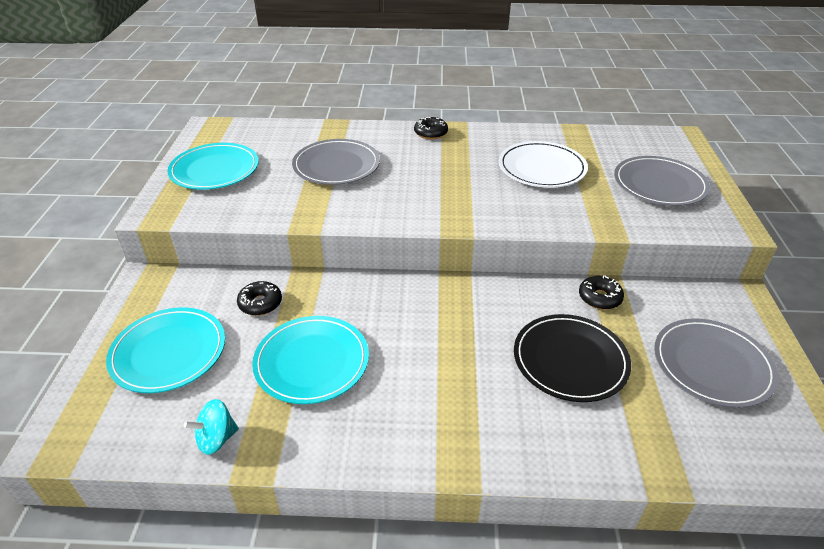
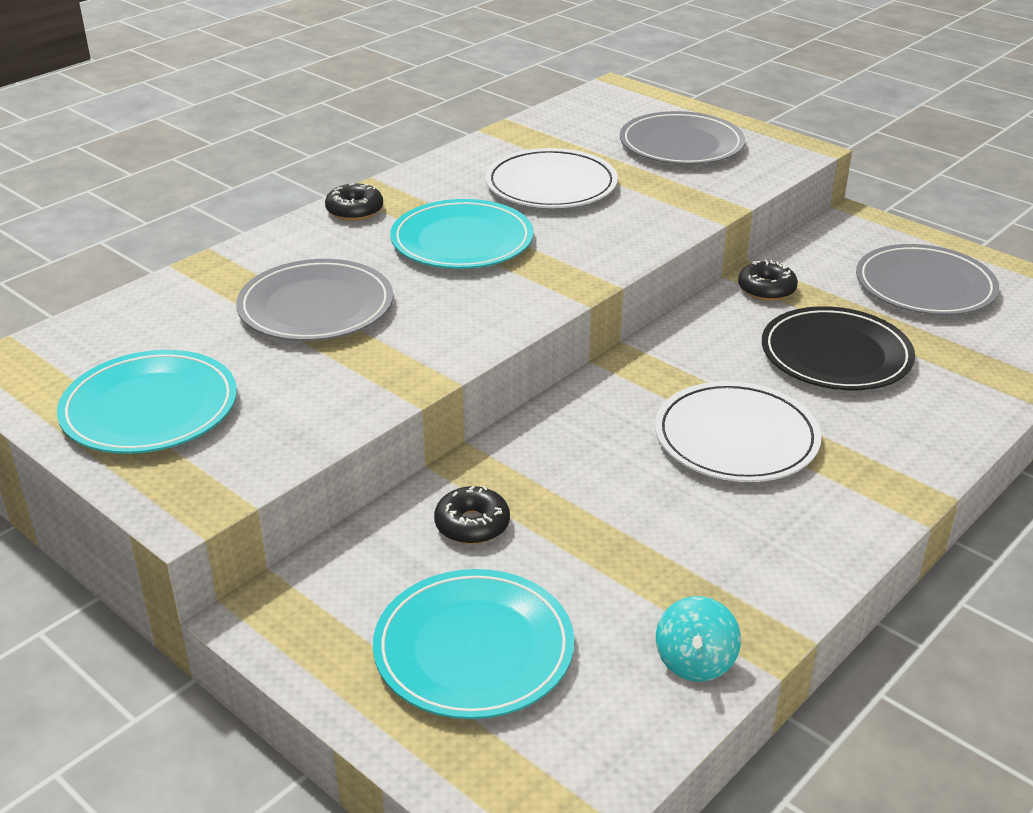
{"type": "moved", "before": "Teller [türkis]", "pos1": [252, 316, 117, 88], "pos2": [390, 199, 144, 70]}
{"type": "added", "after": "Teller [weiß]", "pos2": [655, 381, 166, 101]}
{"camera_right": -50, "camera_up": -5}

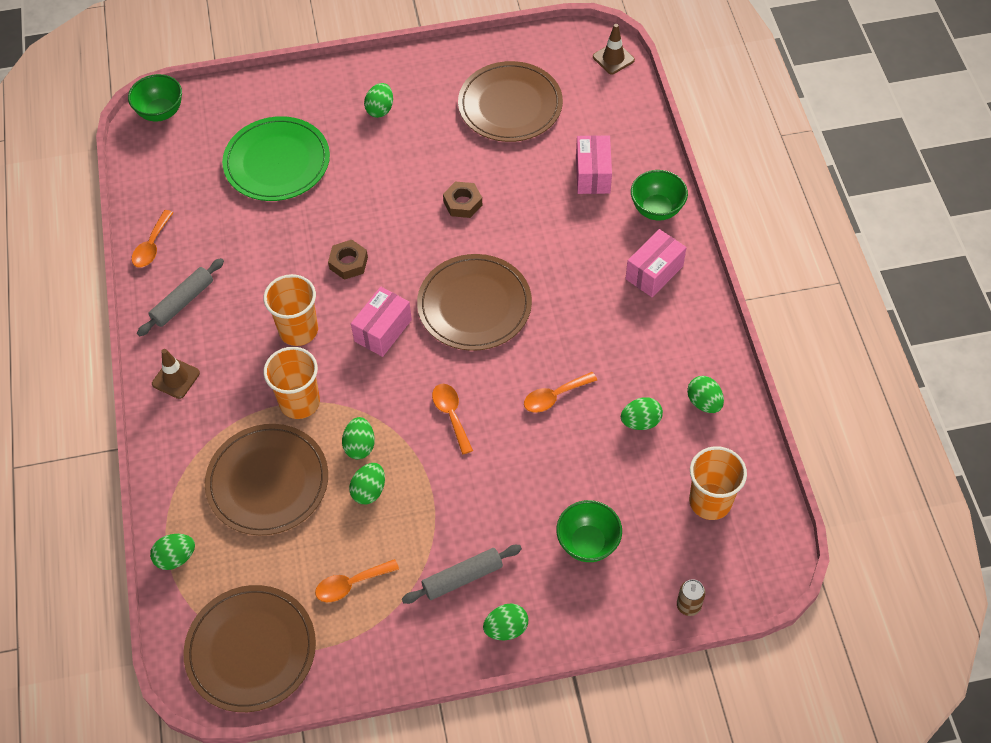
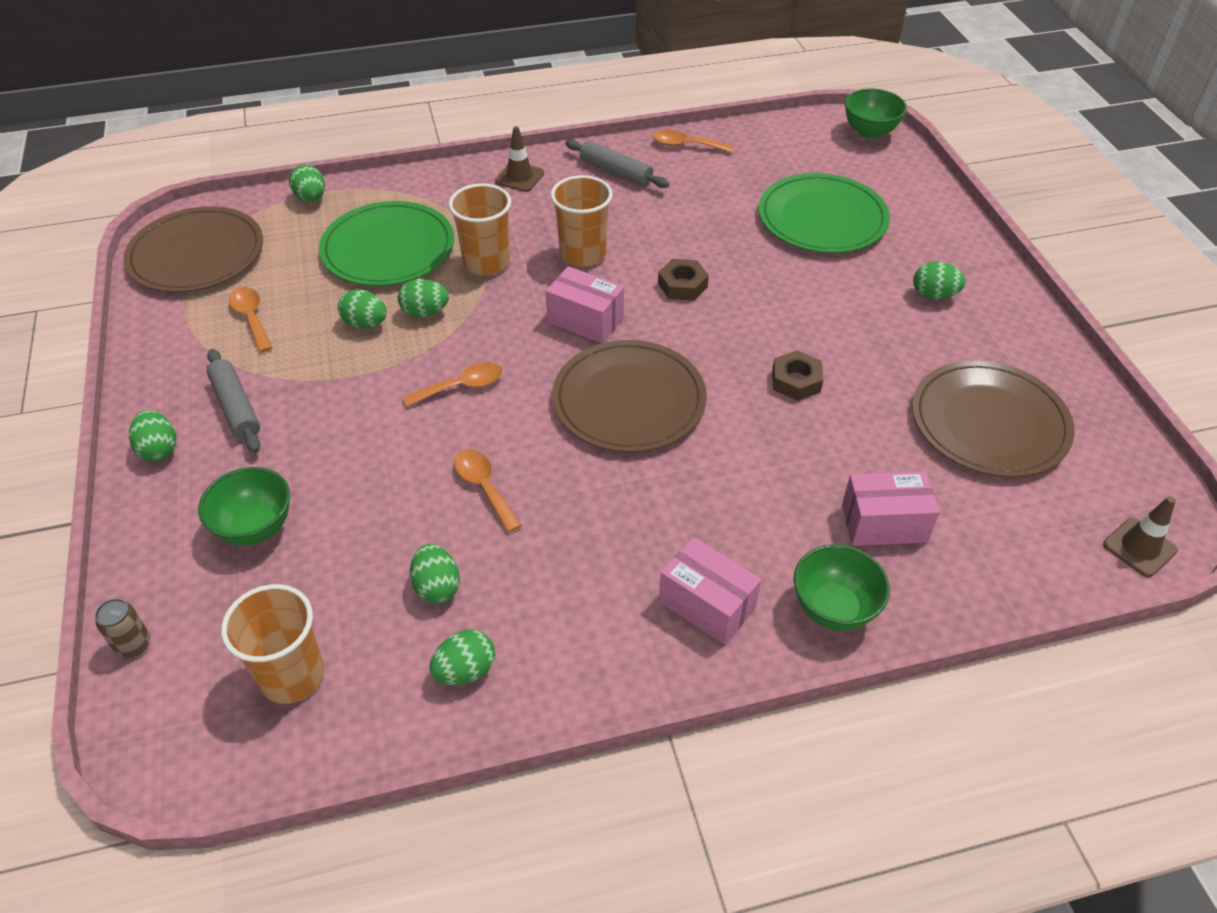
{"type": "recoloured", "before": "Teller [braun]", "after": "Teller [grün]", "pos1": [205, 424, 123, 111], "pos2": [319, 201, 135, 85]}
{"camera_right": 85, "camera_up": -10}

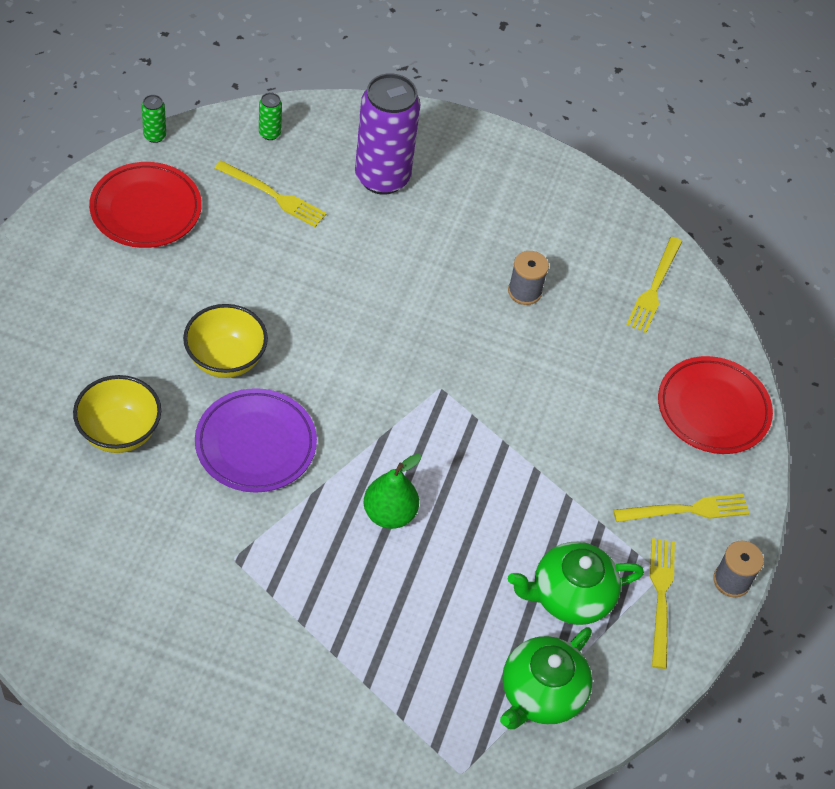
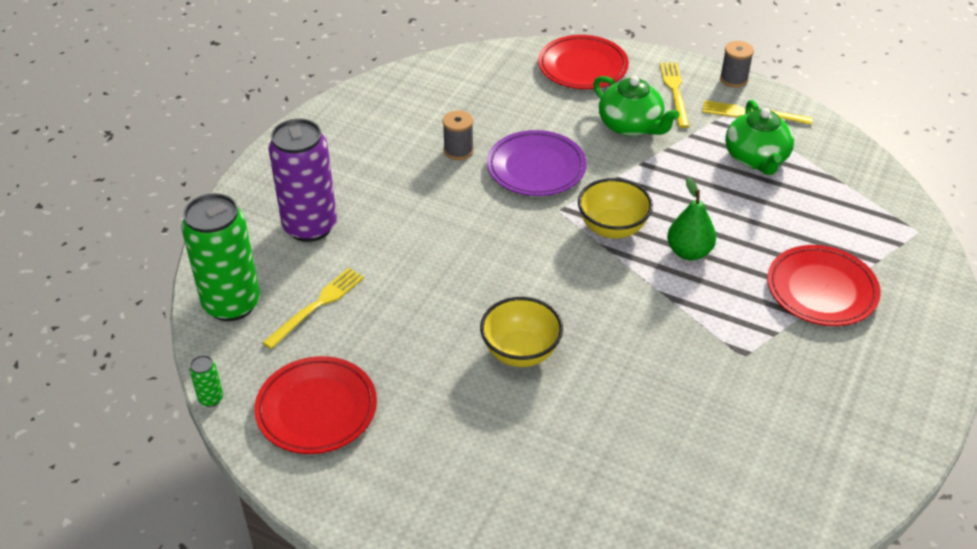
{"type": "resized", "before": "Dose [grün]", "pos1": [259, 93, 23, 47], "pos2": [181, 193, 79, 128], "scale": 2.48}
{"type": "removed", "before": "Gabel [gelb]", "pos1": [626, 237, 56, 96]}
{"type": "moved", "before": "Schüssel [gelb]", "pos1": [73, 375, 88, 78], "pos2": [578, 178, 75, 60]}
{"type": "moved", "before": "Teller [lila]", "pos1": [195, 388, 122, 105], "pos2": [487, 130, 100, 66]}
{"type": "moved", "before": "Teekanne [grün]", "pos1": [500, 627, 92, 102], "pos2": [593, 76, 86, 60]}
{"type": "added", "after": "Teller [rot]", "pos2": [767, 245, 114, 81]}
{"camera_right": -75, "camera_up": -10}

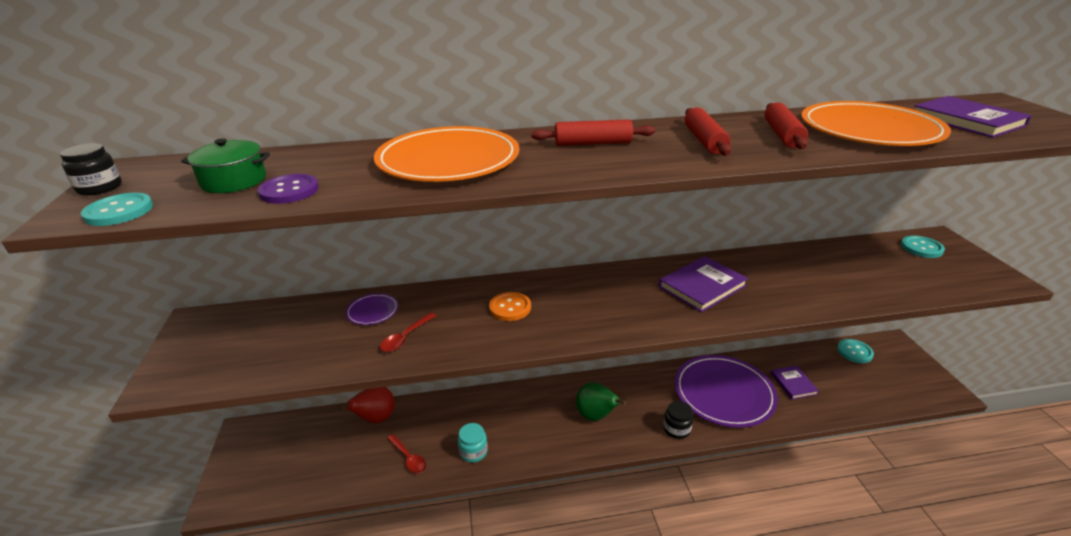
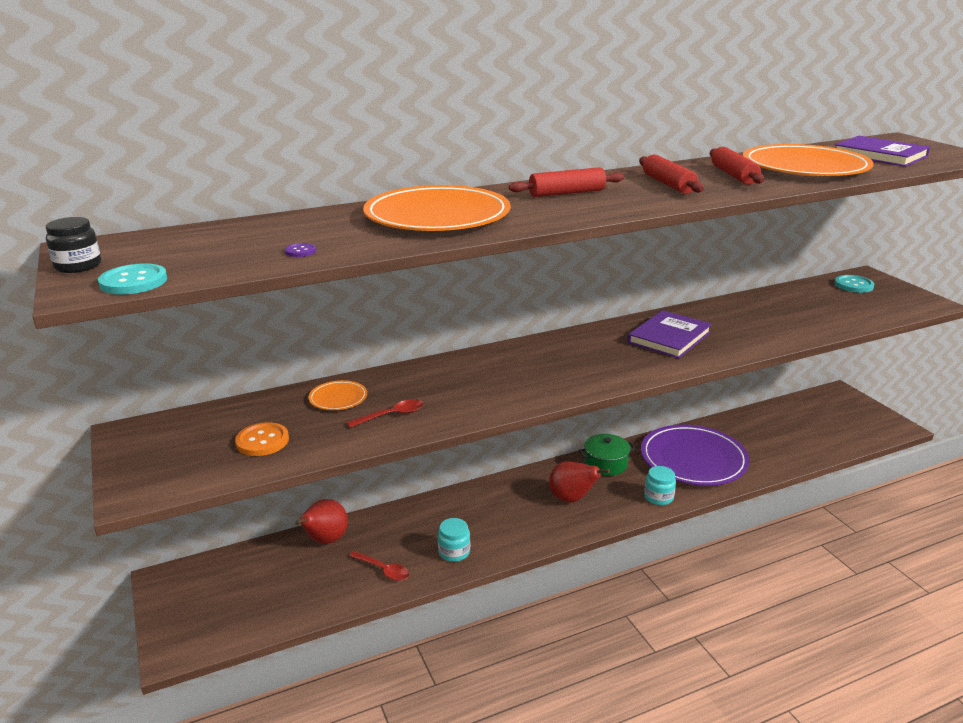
{"type": "moved", "before": "Kochtopf [grün]", "pos1": [181, 138, 89, 55], "pos2": [579, 434, 57, 42]}
{"type": "resized", "before": "Knopf [lila]", "pos1": [258, 174, 61, 30], "pos2": [285, 243, 31, 14], "scale": 0.53}
{"type": "moved", "before": "Knopf [orange]", "pos1": [489, 292, 42, 29], "pos2": [235, 422, 54, 34]}
{"type": "recoloured", "before": "Teller [lila]", "after": "Teller [orange]", "pos1": [345, 293, 54, 32], "pos2": [308, 380, 59, 30]}
{"type": "turned", "before": "Löffel [rot]", "pos1": [380, 313, 56, 39], "pos2": [347, 399, 76, 29], "turn": -135}
{"type": "removed", "before": "Knopf [türkis]", "pos1": [837, 339, 37, 24]}
{"type": "removed", "before": "Buch [lila]", "pos1": [770, 365, 49, 35]}
{"type": "recoloured", "before": "Birne [grün]", "after": "Birne [rot]", "pos1": [576, 382, 50, 39], "pos2": [549, 461, 61, 42]}
{"type": "recoloured", "before": "Einmachglas [schwarz]", "after": "Einmachglas [türkis]", "pos1": [663, 401, 30, 38], "pos2": [644, 466, 32, 39]}
{"camera_right": -15, "camera_up": -5}

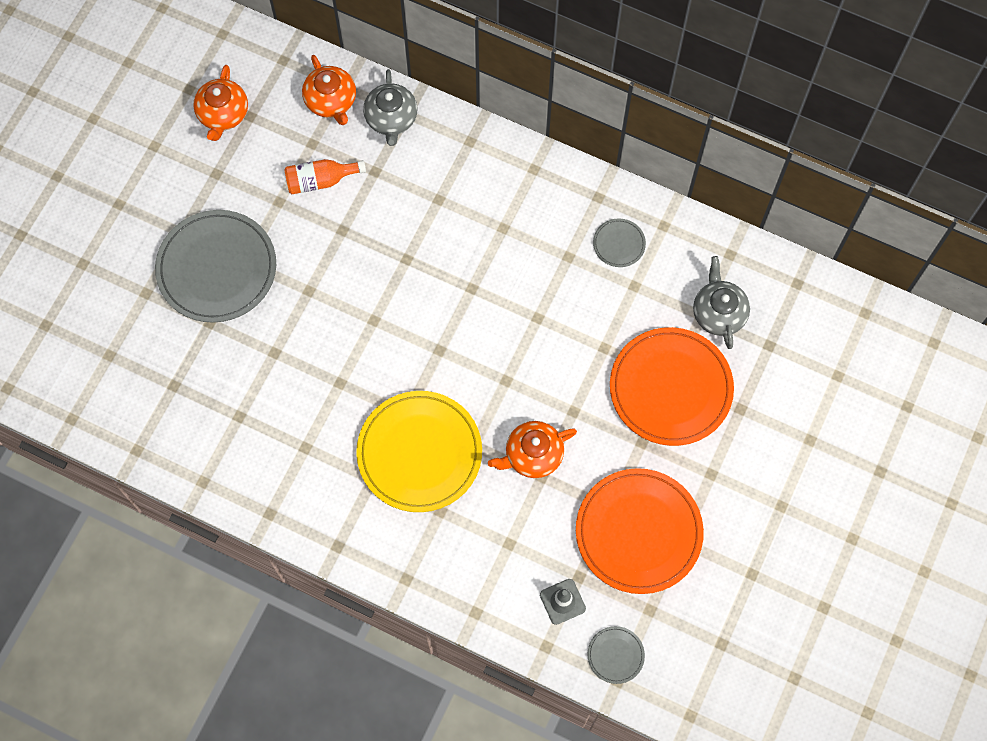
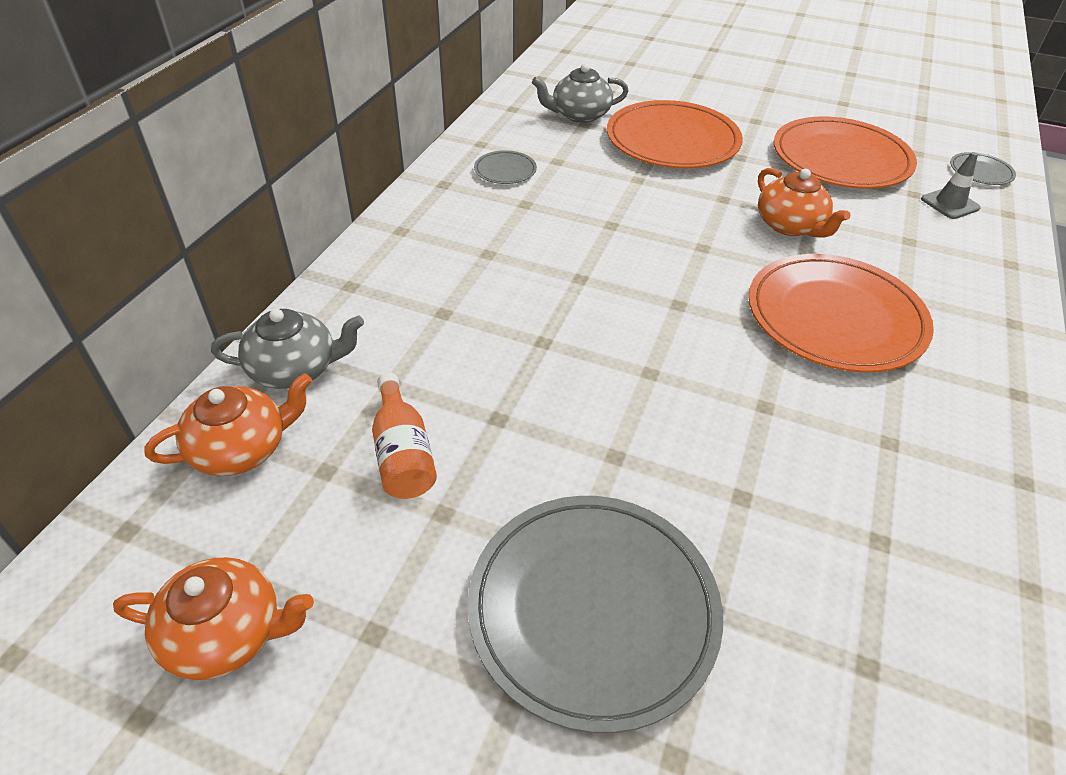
{"type": "recoloured", "before": "Teller [gelb]", "after": "Teller [orange]", "pos1": [356, 391, 126, 121], "pos2": [748, 254, 186, 118]}
{"camera_right": -95, "camera_up": -25}

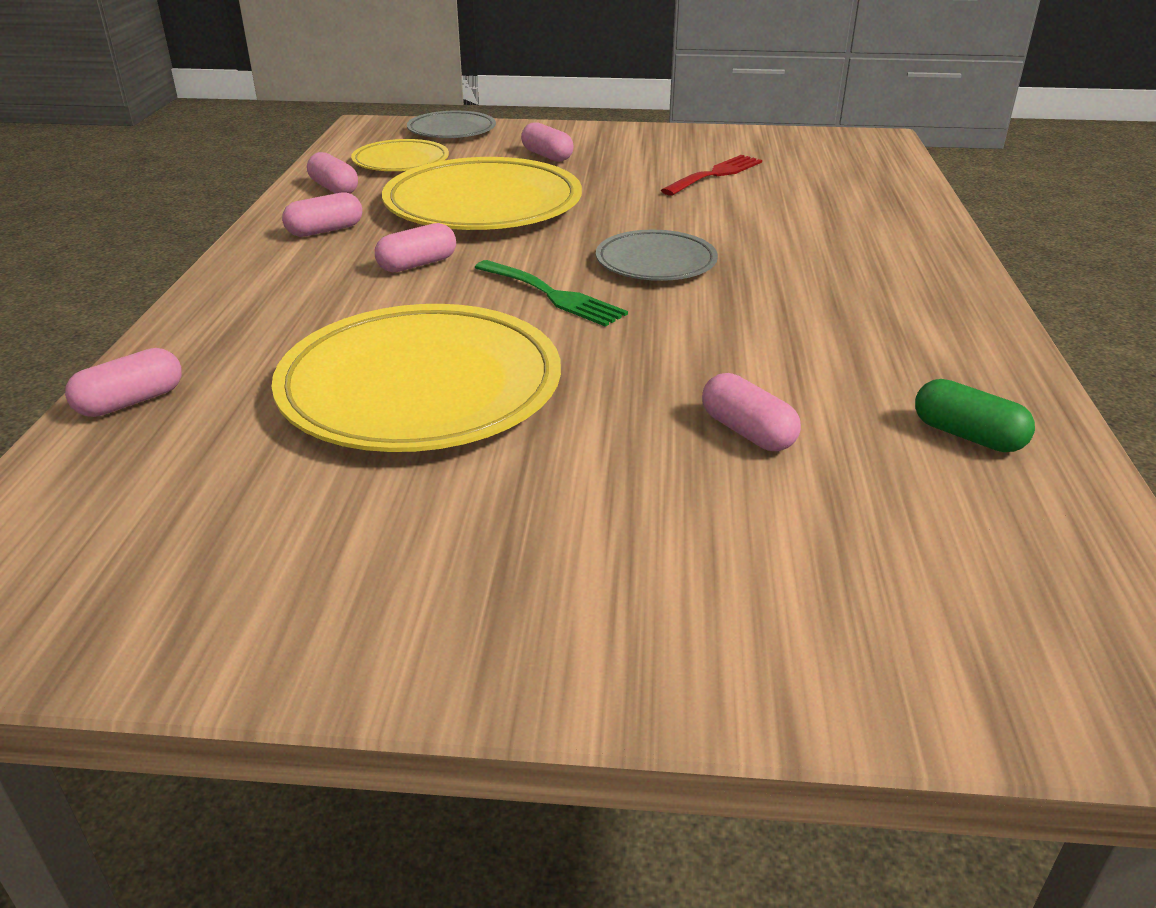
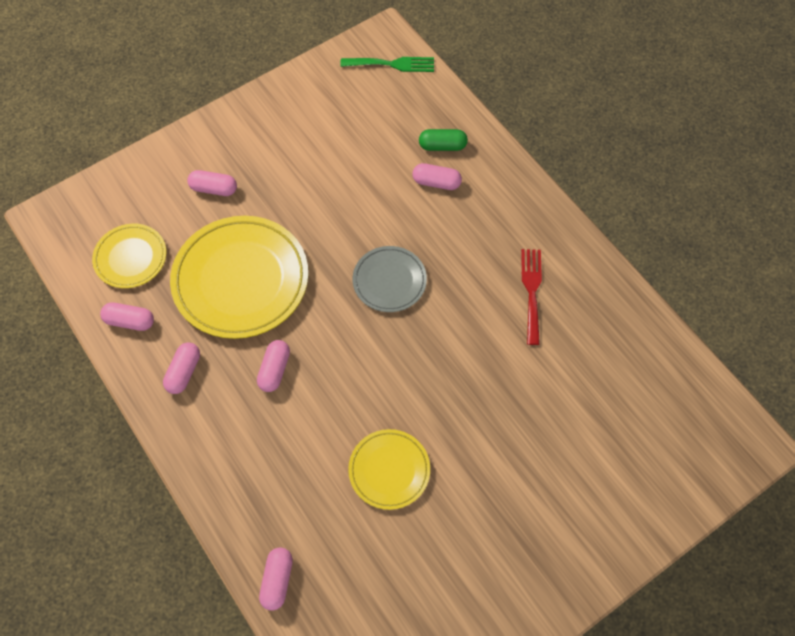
{"type": "removed", "before": "Teller [grau]", "pos1": [407, 111, 89, 27]}
{"type": "moved", "before": "Gabel [rot]", "pos1": [661, 155, 101, 41], "pos2": [521, 249, 21, 96]}
{"type": "moved", "before": "Gabel [grün]", "pos1": [474, 260, 154, 67], "pos2": [340, 57, 94, 15]}
{"type": "resized", "before": "Teller [gelb]", "pos1": [271, 304, 290, 148], "pos2": [348, 429, 82, 81], "scale": 0.54}
{"type": "moved", "before": "Kapsel [rosa]", "pos1": [702, 373, 99, 78], "pos2": [412, 163, 50, 27]}
{"type": "moved", "before": "Kapsel [grün]", "pos1": [915, 379, 120, 73], "pos2": [419, 129, 49, 22]}
{"camera_right": -40, "camera_up": 30}

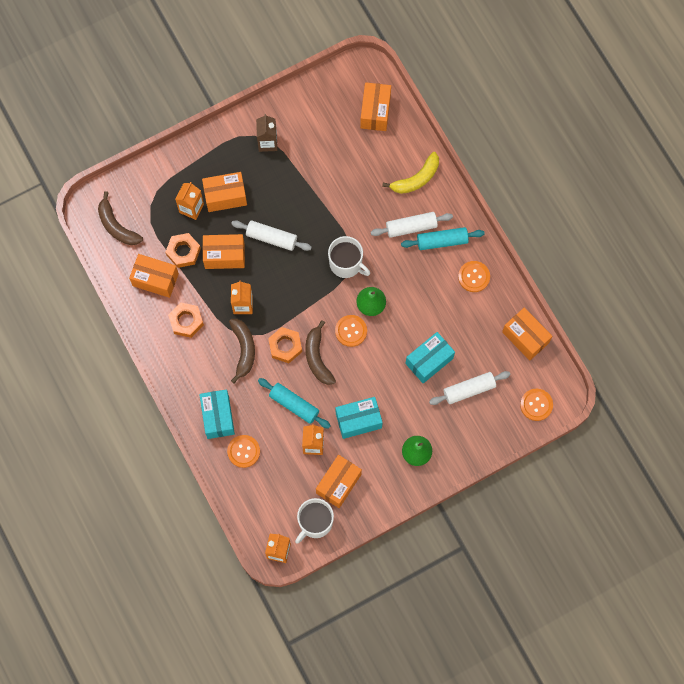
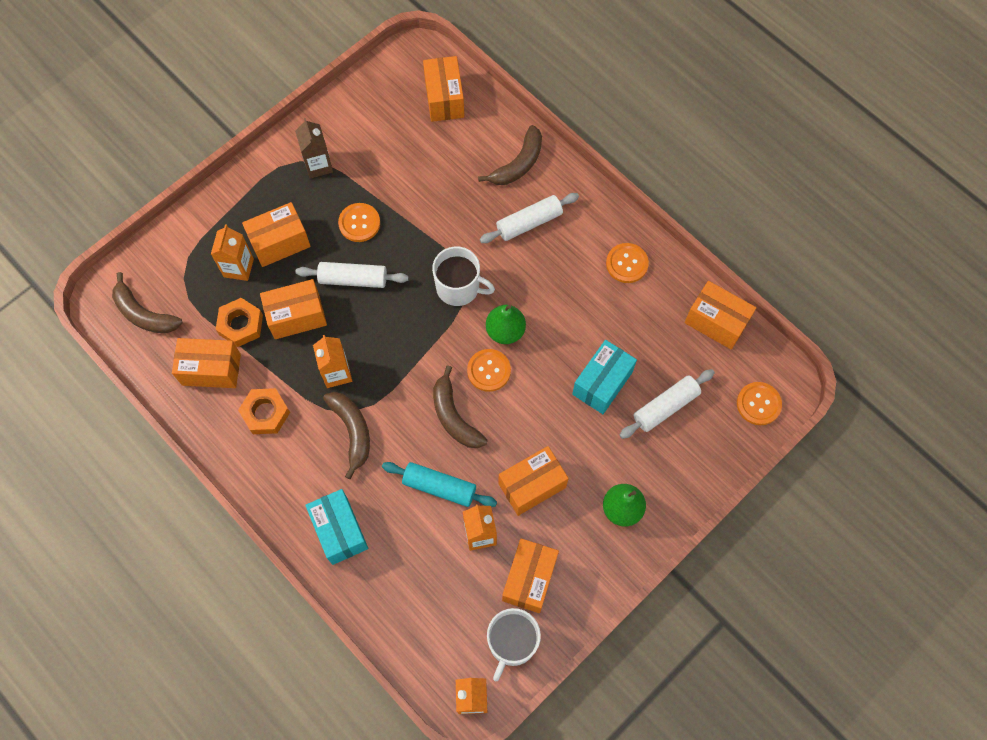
{"type": "recoloured", "before": "Banane [gelb]", "after": "Banane [braun]", "pos1": [382, 152, 57, 42], "pos2": [478, 125, 64, 60]}
{"type": "removed", "before": "Nudelholz [türkis]", "pos1": [401, 227, 84, 23]}
{"type": "removed", "before": "Sechskantmutter [orange]", "pos1": [268, 327, 34, 36]}
{"type": "recoloured", "before": "Schachtel [türkis]", "after": "Schachtel [orange]", "pos1": [336, 397, 47, 42], "pos2": [499, 446, 70, 70]}
{"type": "moved", "before": "Knopf [orange]", "pos1": [227, 435, 33, 33], "pos2": [338, 203, 42, 39]}
{"camera_right": -15, "camera_up": -5}

